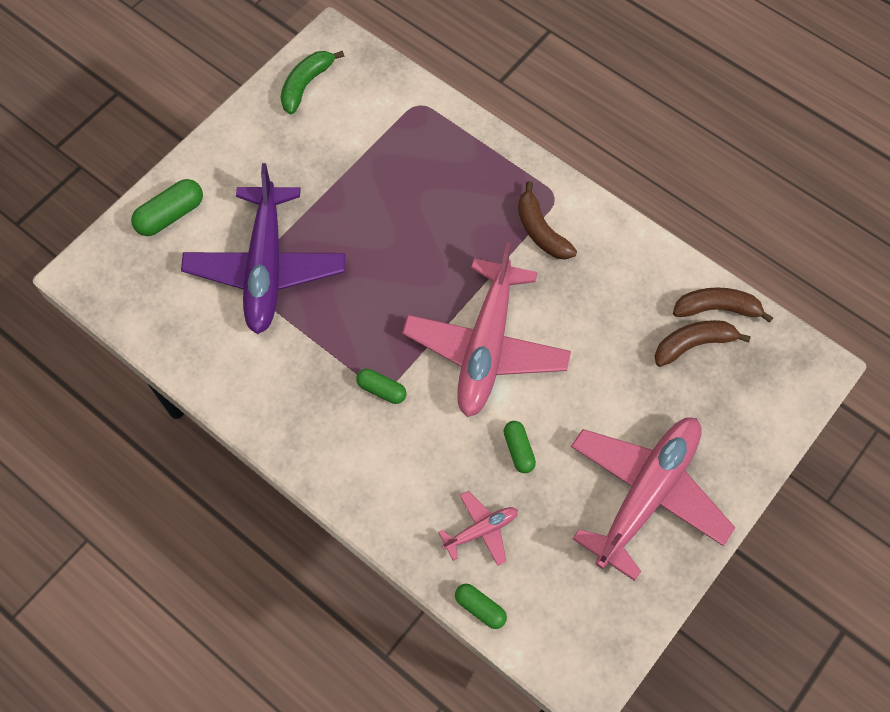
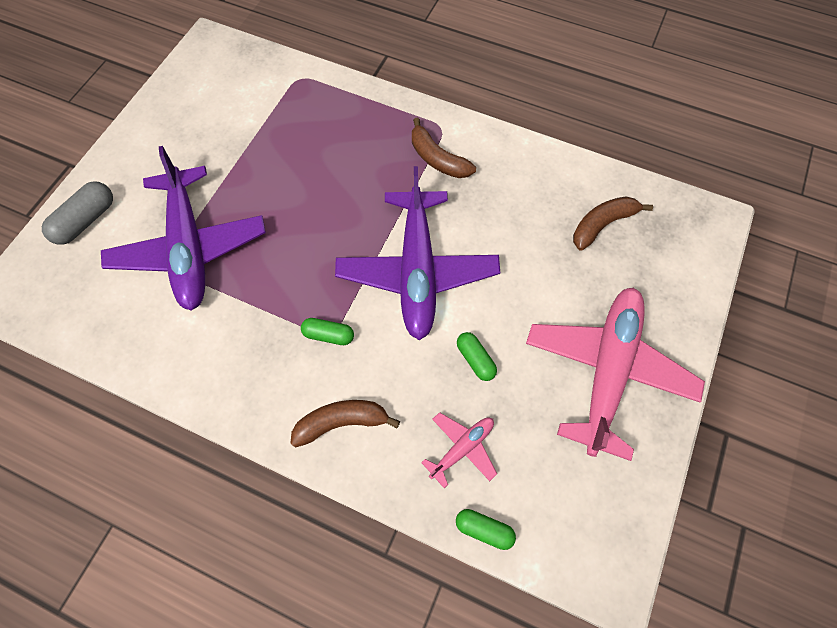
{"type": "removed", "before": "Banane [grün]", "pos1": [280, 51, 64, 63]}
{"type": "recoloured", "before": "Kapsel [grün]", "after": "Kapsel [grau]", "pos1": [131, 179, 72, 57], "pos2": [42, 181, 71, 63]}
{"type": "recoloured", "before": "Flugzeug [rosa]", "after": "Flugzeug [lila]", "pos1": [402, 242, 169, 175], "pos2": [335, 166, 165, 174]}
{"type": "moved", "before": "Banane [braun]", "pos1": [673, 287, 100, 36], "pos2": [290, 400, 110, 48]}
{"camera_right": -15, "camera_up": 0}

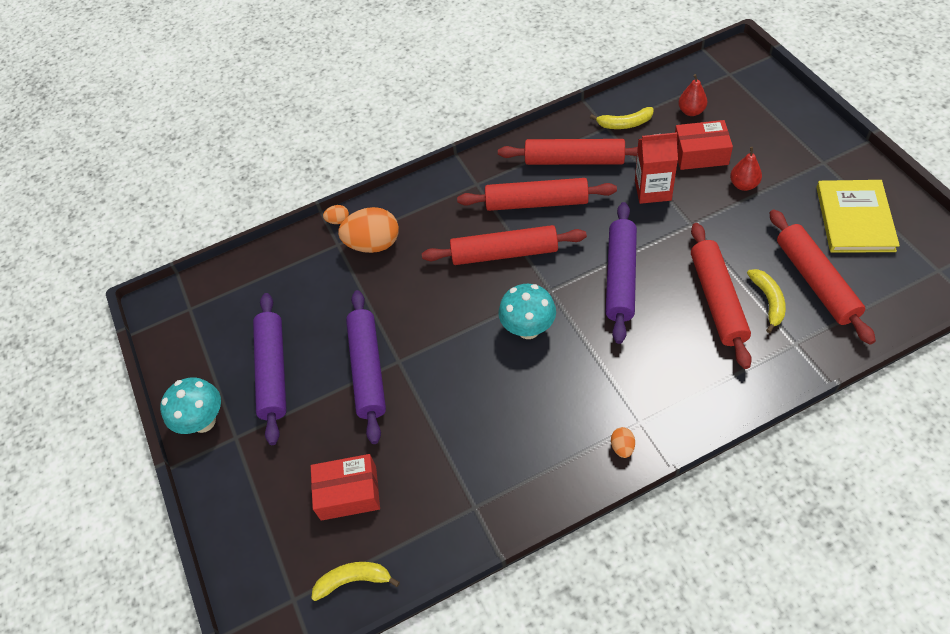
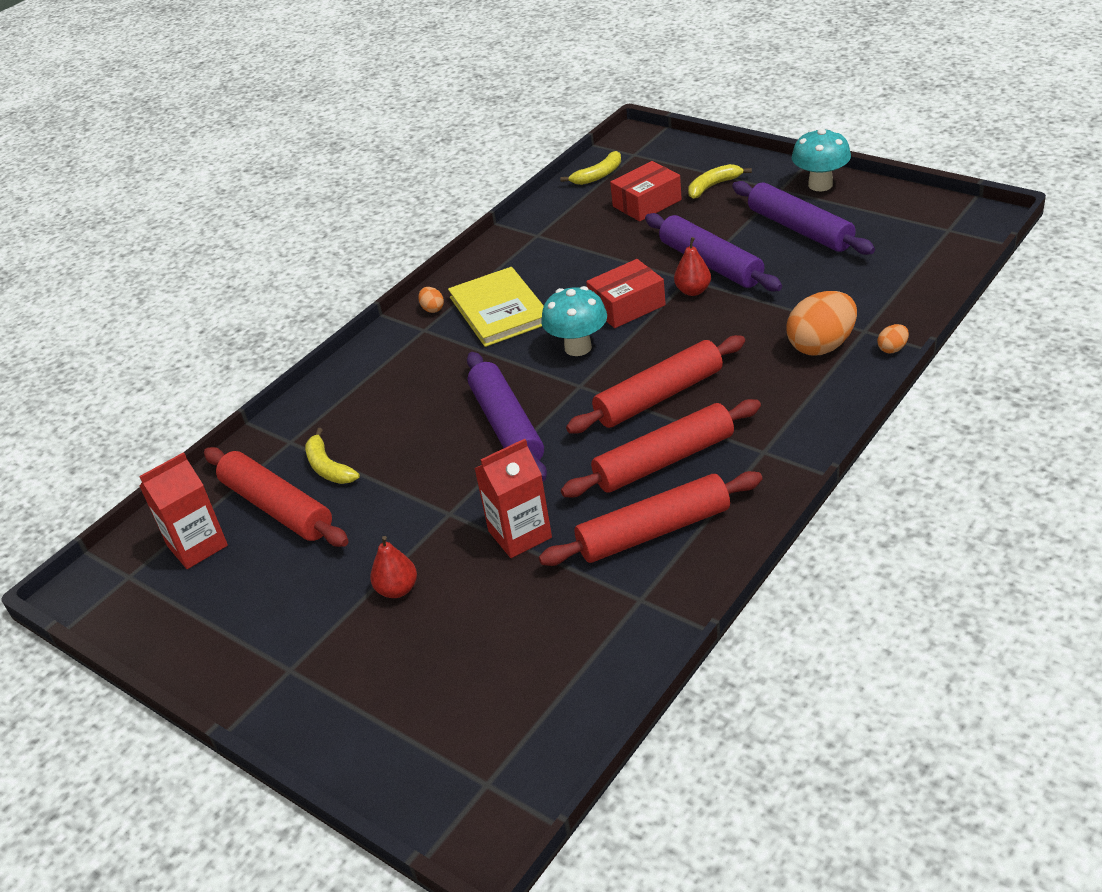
{"type": "moved", "before": "Birne [rot]", "pos1": [678, 74, 30, 42], "pos2": [674, 237, 37, 59]}
{"type": "moved", "before": "Banane [gelb]", "pos1": [590, 107, 63, 22], "pos2": [688, 164, 64, 35]}
{"type": "moved", "before": "Schachtel [rot]", "pos1": [675, 120, 58, 50], "pos2": [586, 259, 80, 69]}
{"type": "moved", "before": "Buch [gelb]", "pos1": [816, 180, 84, 73], "pos2": [448, 267, 96, 80]}
{"type": "removed", "before": "Nudelholz [rot]", "pos1": [691, 223, 61, 146]}
{"type": "added", "after": "Getränkekarton [rot]", "pos2": [139, 452, 89, 117]}
{"camera_right": 150, "camera_up": -15}

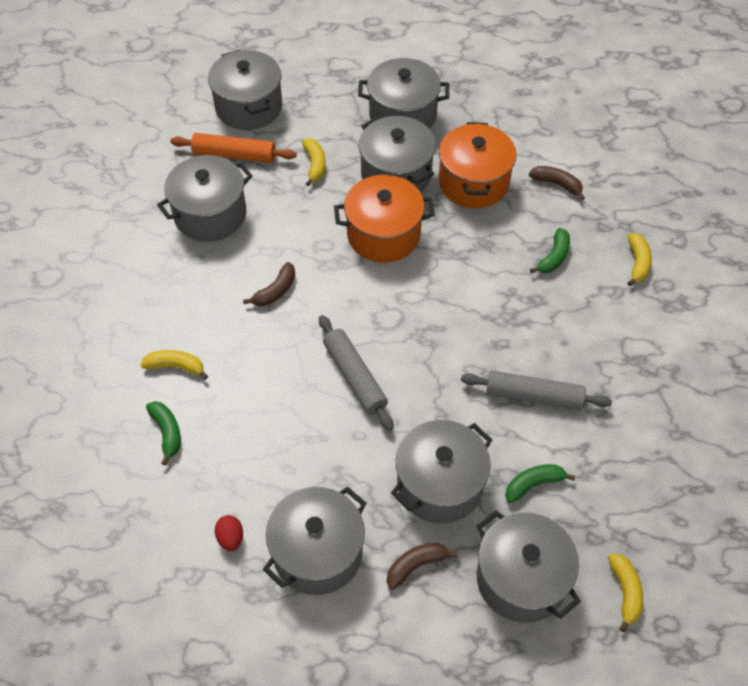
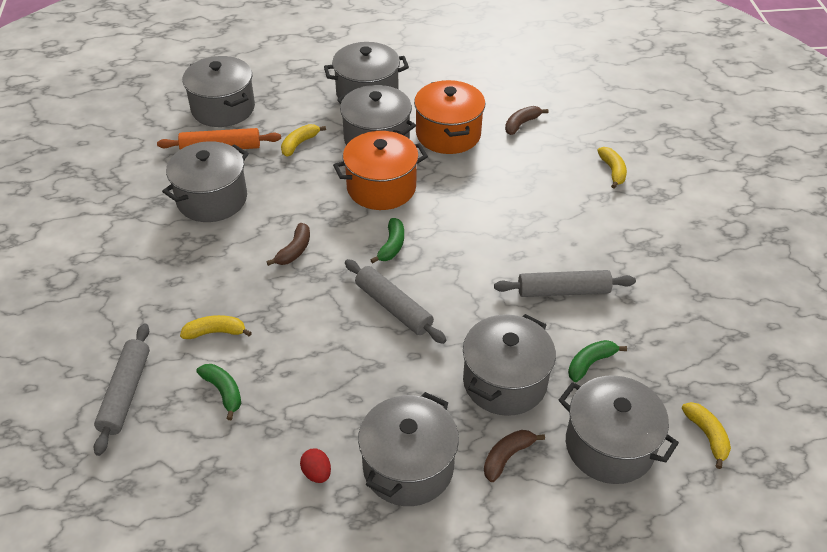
{"type": "turned", "before": "Banane [gelb]", "pos1": [302, 138, 24, 48], "pos2": [281, 124, 45, 32], "turn": -120}
{"type": "turned", "before": "Banane [braun]", "pos1": [529, 166, 56, 34], "pos2": [505, 106, 43, 29], "turn": -60}
{"type": "moved", "before": "Banane [grün]", "pos1": [530, 228, 40, 45], "pos2": [370, 218, 34, 46]}
{"type": "added", "after": "Nudelholz [grau]", "pos2": [94, 323, 56, 133]}
{"camera_right": -15, "camera_up": -10}

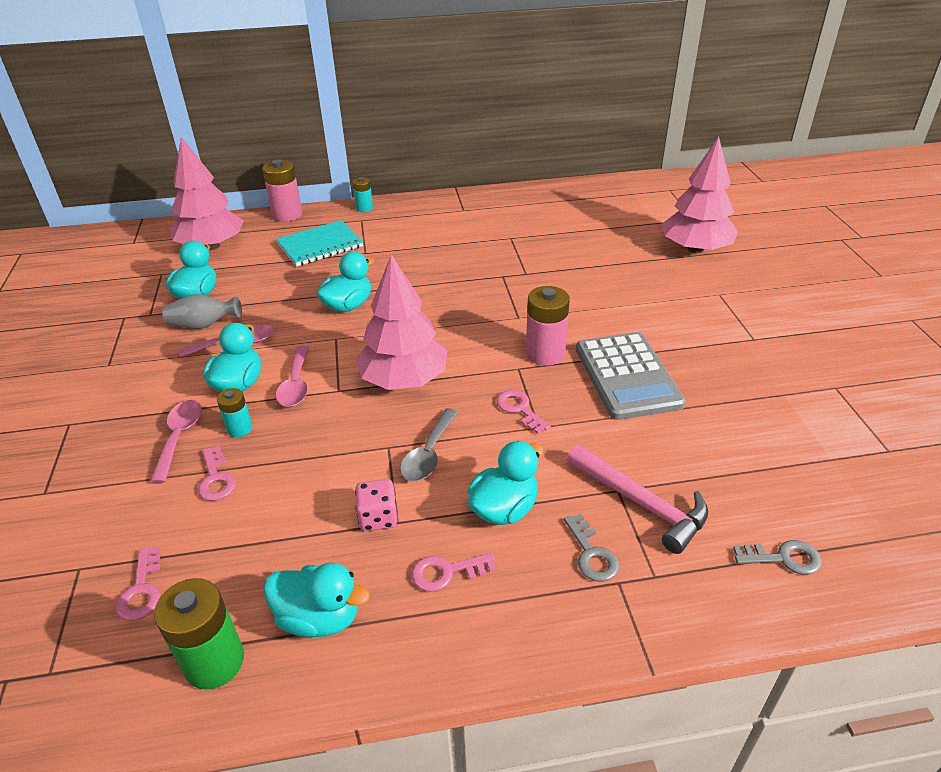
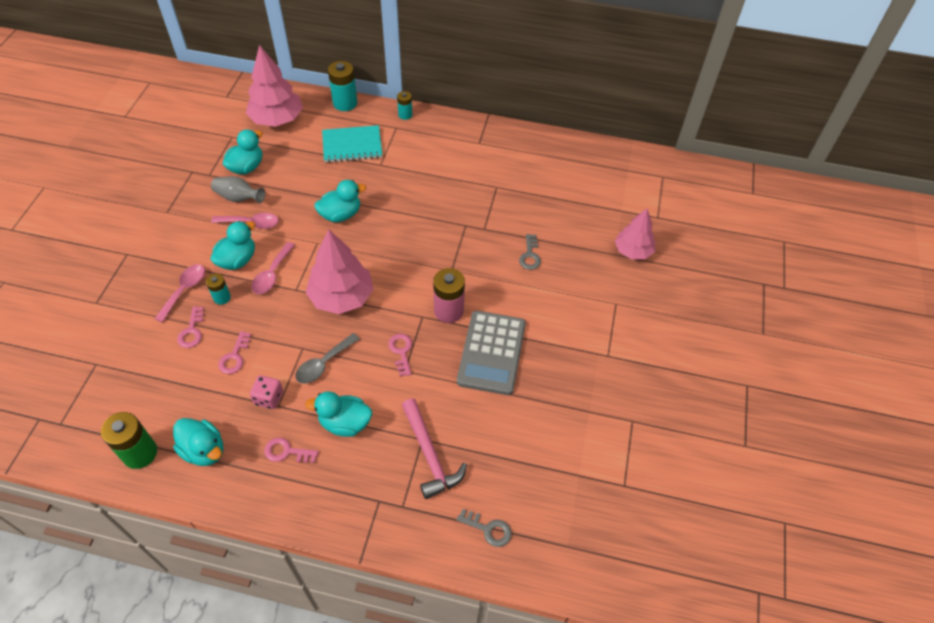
{"type": "resized", "before": "Baum [rosa]", "pos1": [662, 137, 76, 117], "pos2": [615, 209, 40, 50], "scale": 0.65}
{"type": "recoloured", "before": "Batterie [rosa]", "after": "Batterie [türkis]", "pos1": [262, 160, 40, 62], "pos2": [328, 61, 29, 50]}
{"type": "turned", "before": "Ente [türkis]", "pos1": [468, 441, 75, 84], "pos2": [305, 391, 67, 46], "turn": -150}
{"type": "moved", "before": "Schlüssel [grau]", "pos1": [564, 514, 56, 68], "pos2": [519, 234, 22, 36]}
{"type": "moved", "before": "Schlüssel [rosa]", "pos1": [116, 547, 44, 74], "pos2": [218, 331, 33, 43]}
{"camera_right": 20, "camera_up": 15}

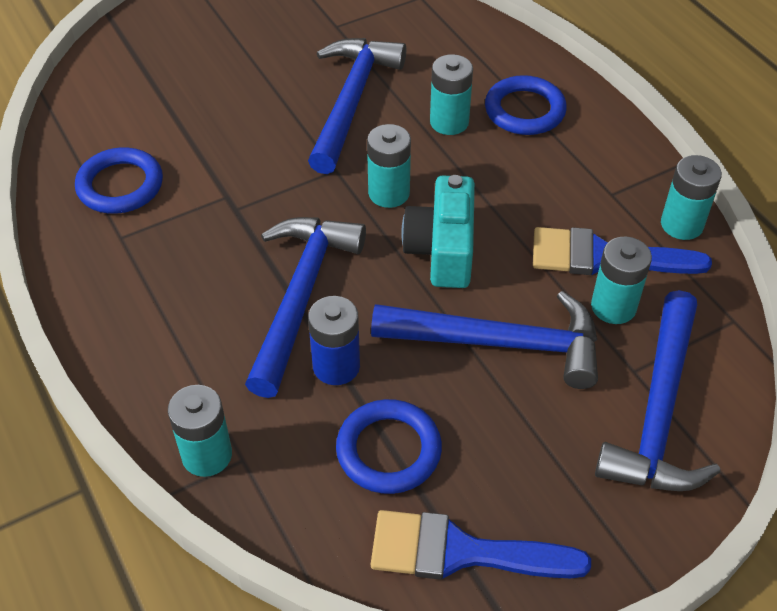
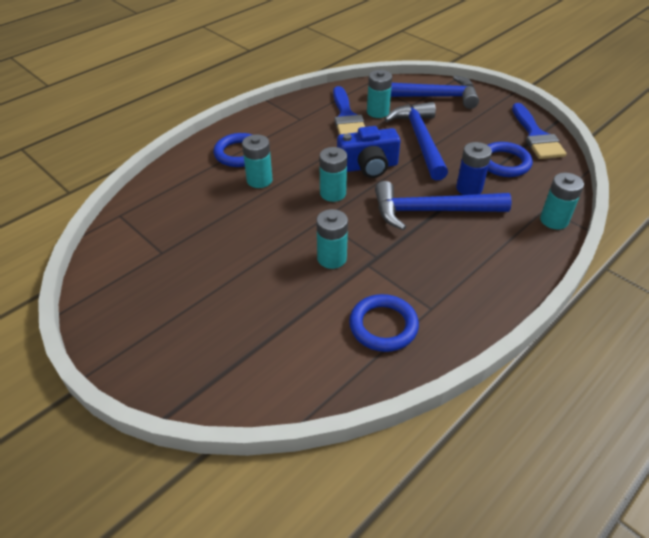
{"type": "removed", "before": "Hammer [blau]", "pos1": [308, 38, 98, 136]}
{"type": "moved", "before": "Batterie [türkis]", "pos1": [661, 155, 61, 85], "pos2": [316, 209, 32, 60]}
{"type": "recoloured", "before": "Kamera [türkis]", "after": "Kamera [blau]", "pos1": [401, 175, 74, 113], "pos2": [337, 126, 63, 52]}
{"camera_right": -105, "camera_up": -5}

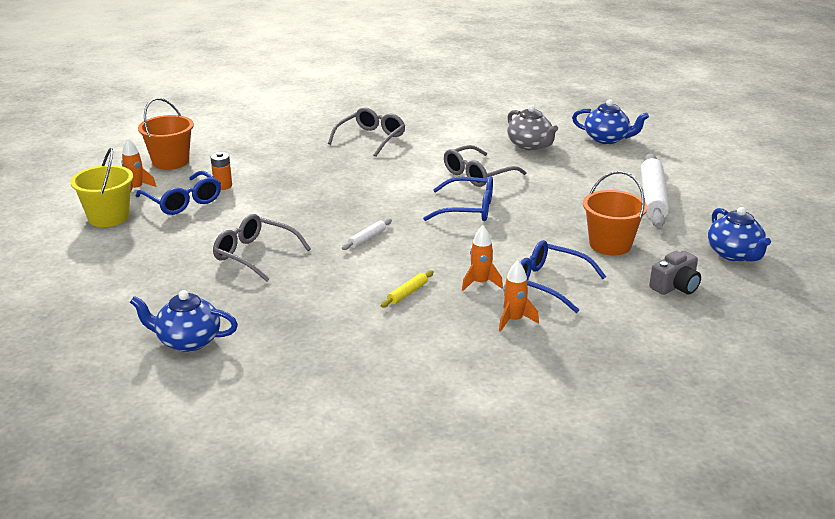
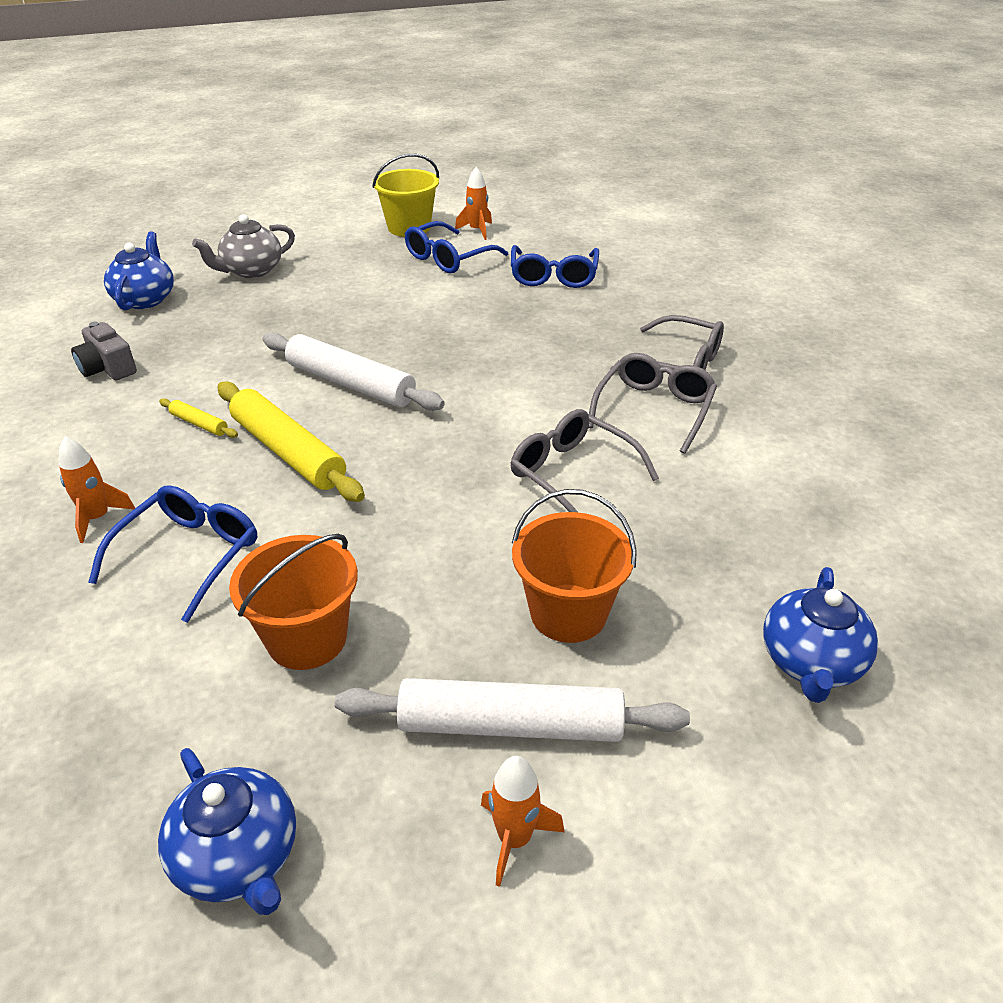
{"type": "moved", "before": "Eimer [orange]", "pos1": [138, 98, 56, 72], "pos2": [512, 489, 125, 154]}
{"type": "moved", "before": "Teekanne [grau]", "pos1": [507, 105, 51, 45], "pos2": [192, 214, 103, 64]}
{"type": "removed", "before": "Batterie [orange]", "pos1": [211, 152, 21, 38]}
{"type": "moved", "before": "Brille [blau]", "pos1": [423, 176, 70, 45], "pos2": [511, 245, 88, 43]}
{"type": "turned", "before": "Teekanne [blau]", "pos1": [708, 207, 63, 55], "pos2": [158, 748, 138, 167], "turn": -105}
{"type": "moved", "before": "Brille [grau]", "pos1": [213, 214, 98, 67], "pos2": [589, 353, 128, 101]}
{"type": "resized", "before": "Nudelholz [weiß]", "pos1": [342, 219, 50, 31], "pos2": [263, 332, 182, 79], "scale": 2.22}
{"type": "moved", "before": "Rakete [orange]", "pos1": [462, 226, 41, 65], "pos2": [481, 756, 84, 131]}
{"type": "moved", "before": "Kamera [grau]", "pos1": [649, 251, 52, 44], "pos2": [71, 322, 66, 58]}
{"type": "added", "after": "Nudelholz [gelb]", "pos2": [217, 381, 148, 121]}
{"camera_right": 85, "camera_up": 10}

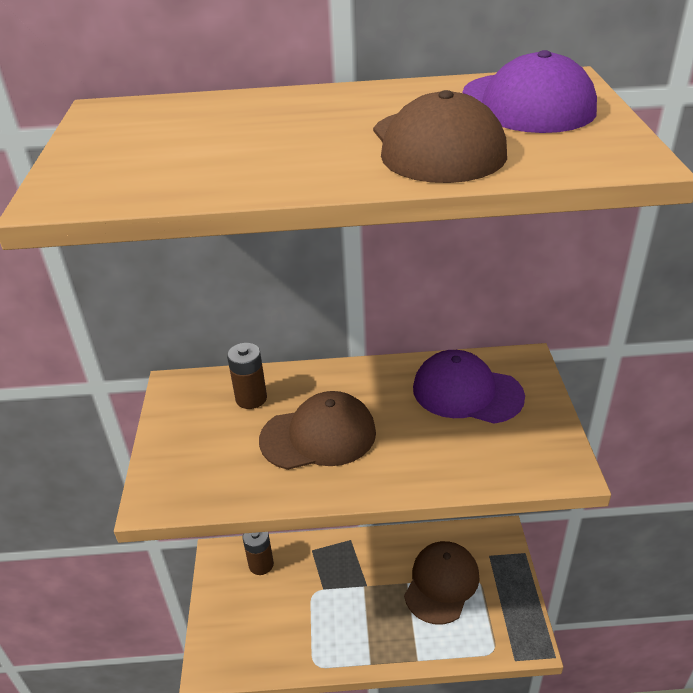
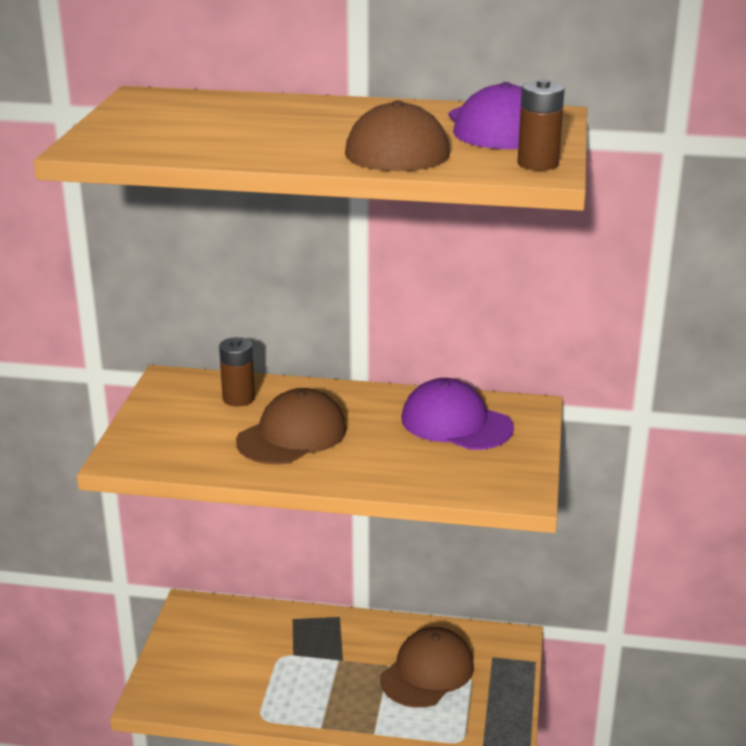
{"type": "turned", "before": "Kappe [braun]", "pos1": [259, 391, 117, 79], "pos2": [236, 388, 111, 77], "turn": -45}
{"type": "moved", "before": "Batterie [braun]", "pos1": [243, 532, 31, 43], "pos2": [518, 79, 46, 91]}
{"camera_right": 10, "camera_up": -10}

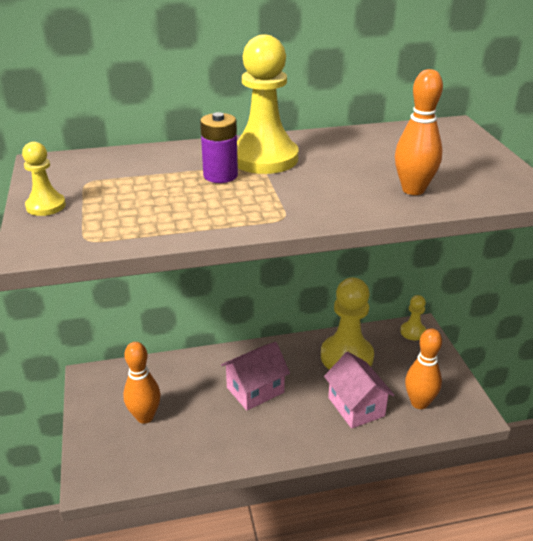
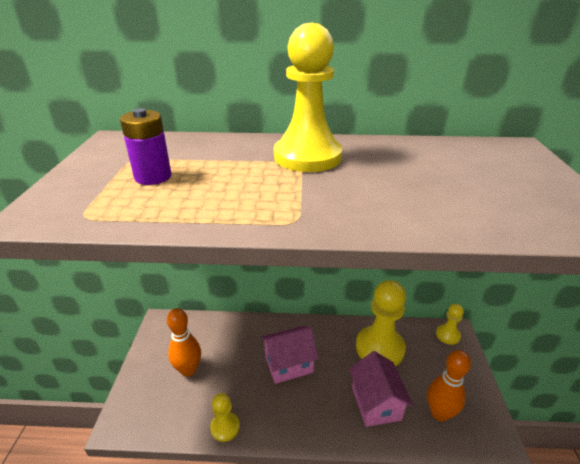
{"type": "removed", "before": "Bowlingkegel [orange]", "pos1": [395, 69, 48, 126]}
{"type": "moved", "before": "Batterie [lila]", "pos1": [200, 112, 38, 71], "pos2": [120, 108, 51, 77]}
{"type": "moved", "before": "Bauer [gelb]", "pos1": [22, 142, 44, 74], "pos2": [210, 393, 30, 49]}
{"camera_right": 15, "camera_up": 0}

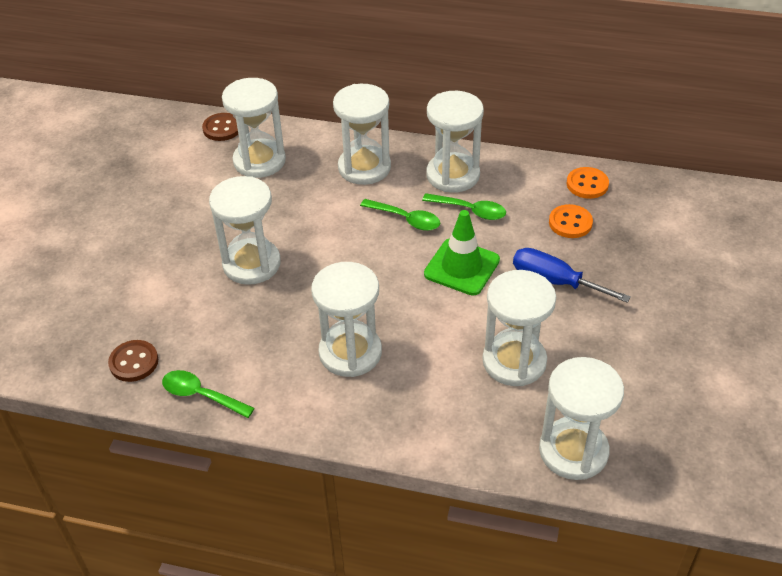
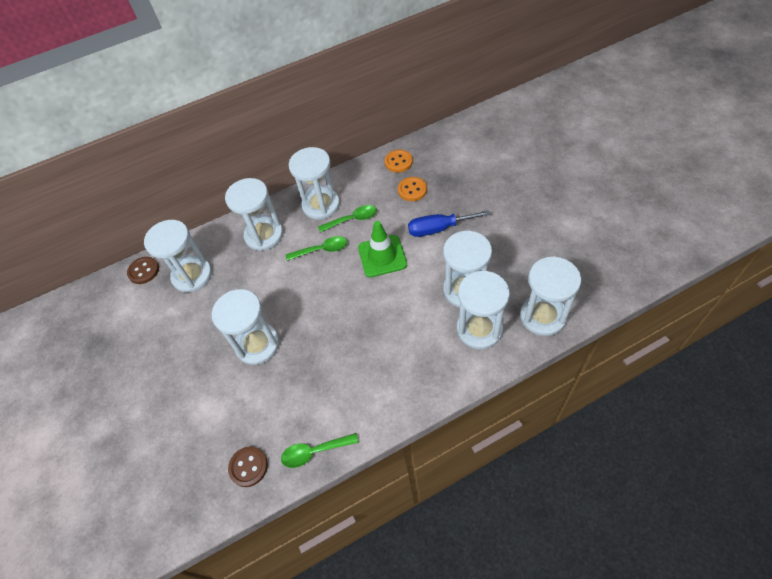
{"type": "moved", "before": "Sanduhr [weiß]", "pos1": [311, 262, 71, 115], "pos2": [457, 271, 53, 78]}
{"camera_right": -35, "camera_up": 10}

